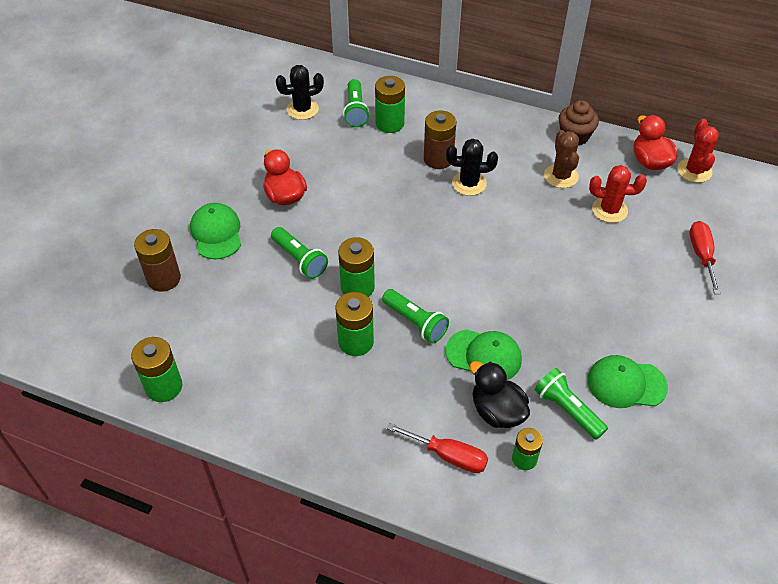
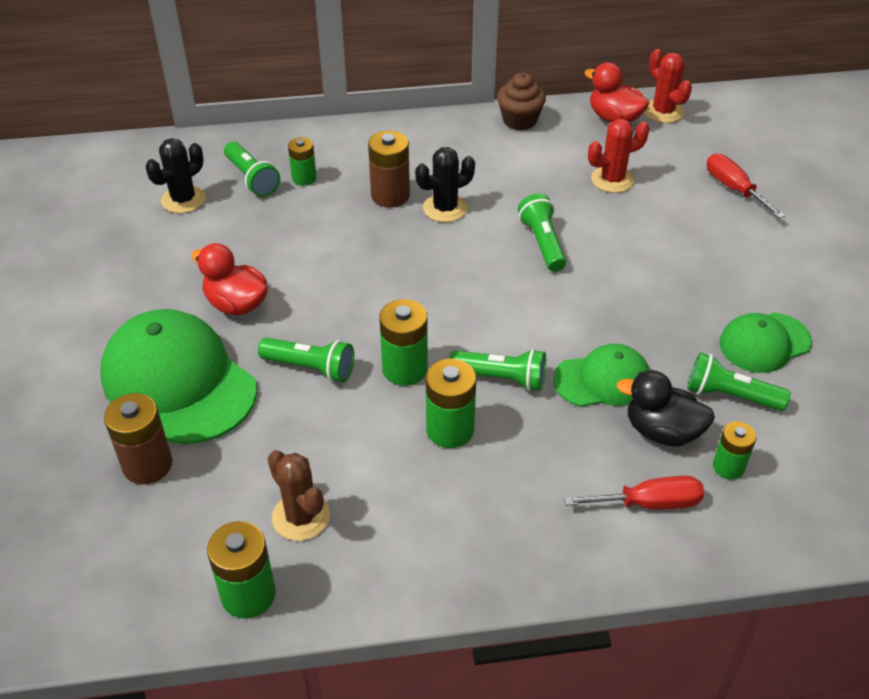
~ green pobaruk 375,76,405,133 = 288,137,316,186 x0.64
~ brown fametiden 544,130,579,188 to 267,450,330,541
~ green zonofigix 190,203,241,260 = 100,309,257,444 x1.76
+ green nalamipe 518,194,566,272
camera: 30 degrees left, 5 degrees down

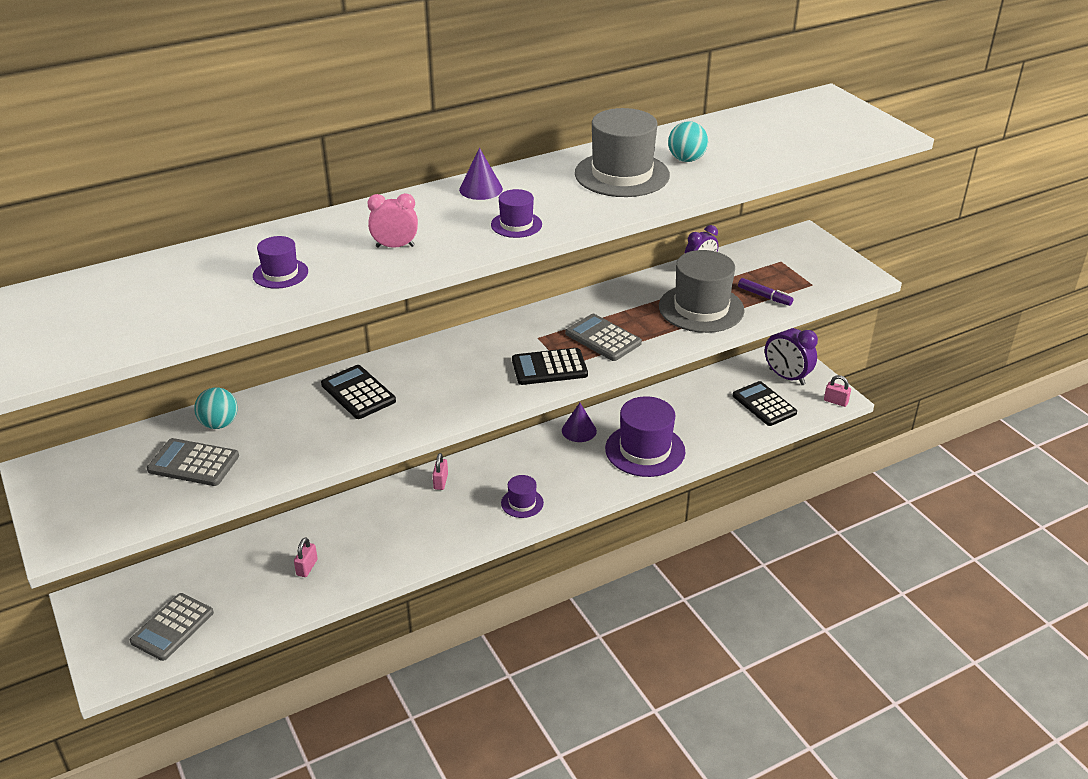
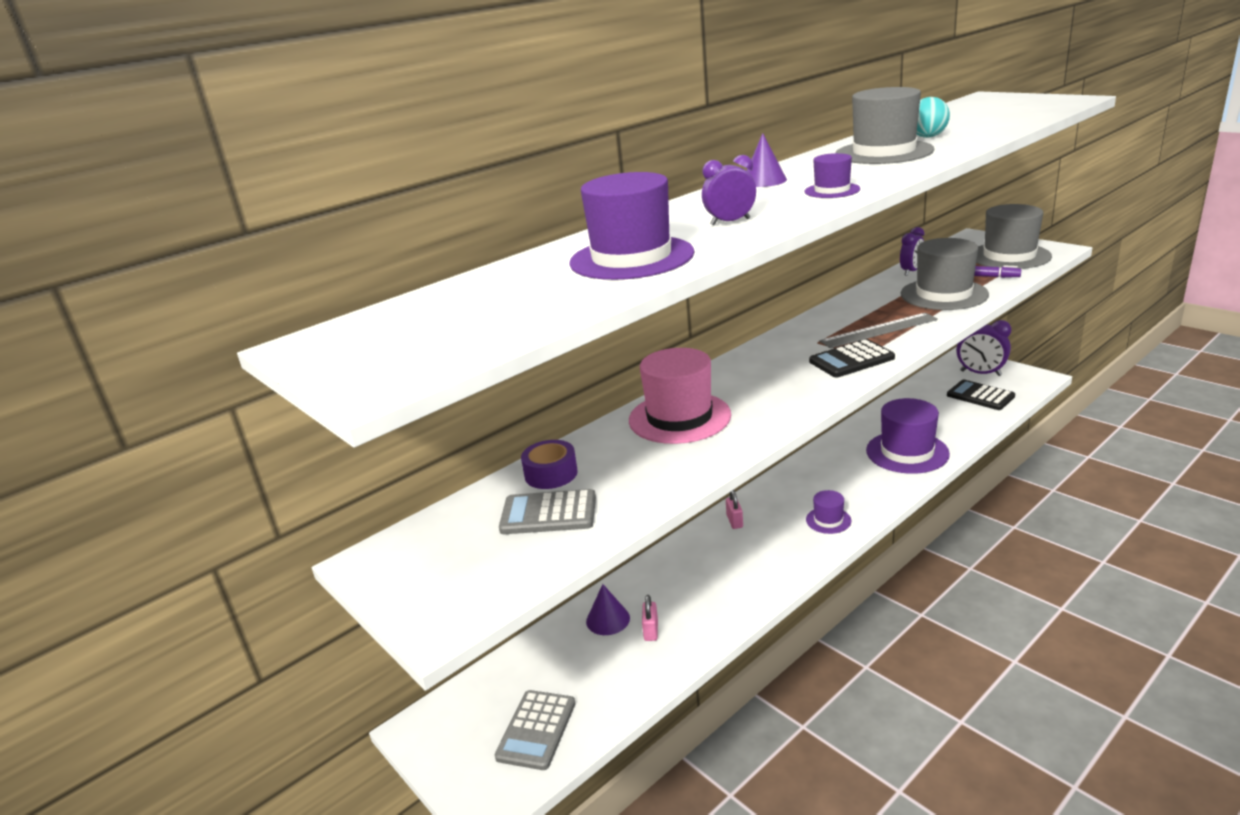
~ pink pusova 367,193,418,248 to purple pusova 702,155,756,226
~ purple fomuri 253,236,308,289 = 569,172,694,280 x1.98
~ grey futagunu 565,314,642,361 to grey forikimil 819,313,938,348
~ black futagunu 321,365,396,419 to pink fomuri 629,348,731,444
- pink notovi 824,375,851,407
~ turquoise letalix 194,387,238,429 to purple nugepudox 521,440,578,489
~ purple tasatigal 562,403,597,442 to 586,584,630,635
+ grey fomuri 976,204,1052,269
camera: 10 degrees left, 10 degrees down

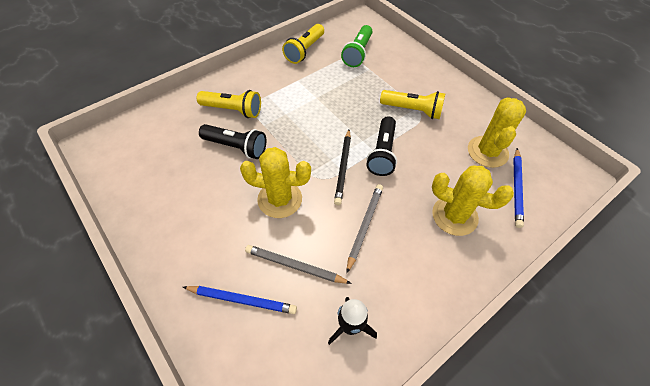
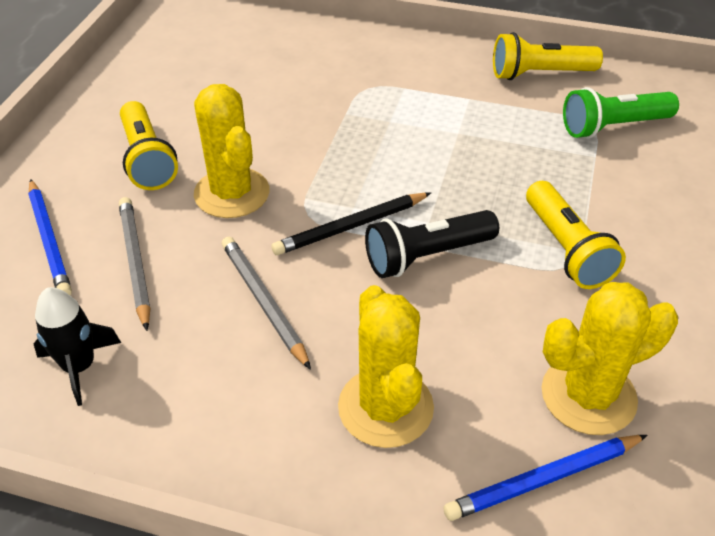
~ yellow nalamipe 197,90,261,118 to 120,101,178,190
- black nalamipe 199,124,266,159
~ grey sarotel 346,184,383,273 = 222,237,311,370 105 degrees counterclockwise
camera: 55 degrees right, 10 degrees down

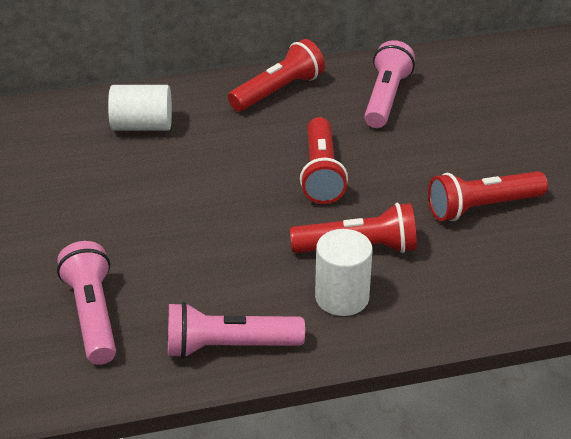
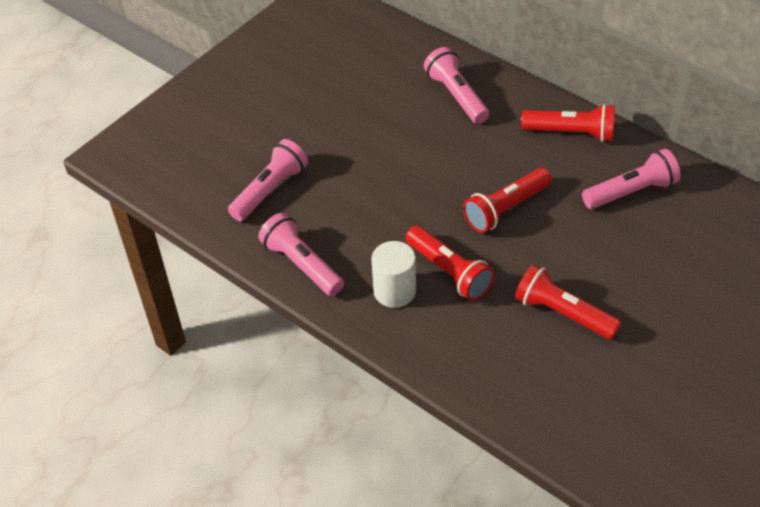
~ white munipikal 108,85,172,131 to pink nalamipe 424,47,489,124
camera: 55 degrees right, 10 degrees up

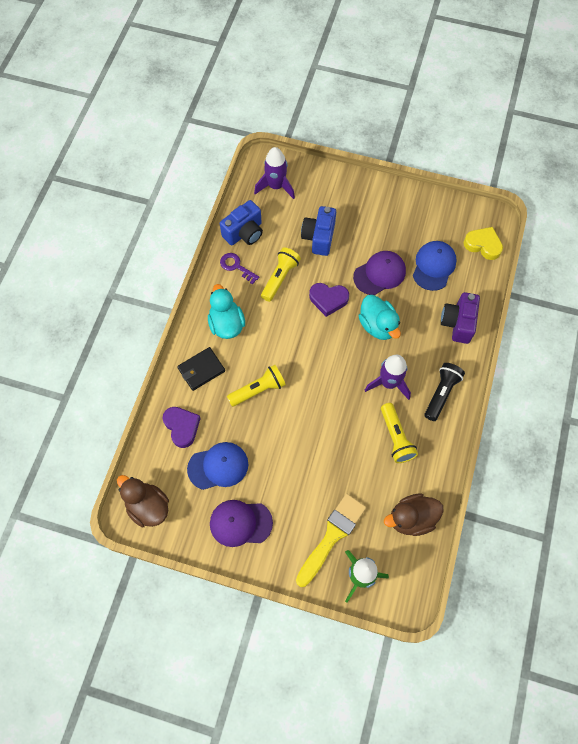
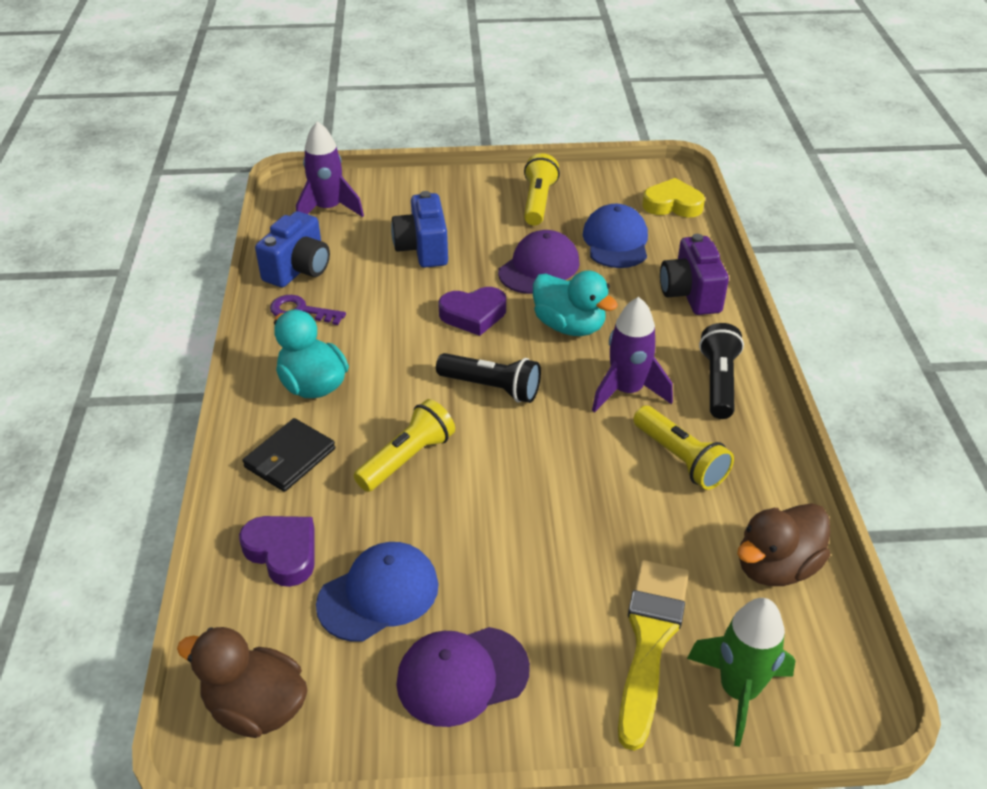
~ yellow nalamipe 261,247,301,302 to 524,153,560,226
+ black nalamipe 436,353,541,403
camera: 20 degrees left, 25 degrees down

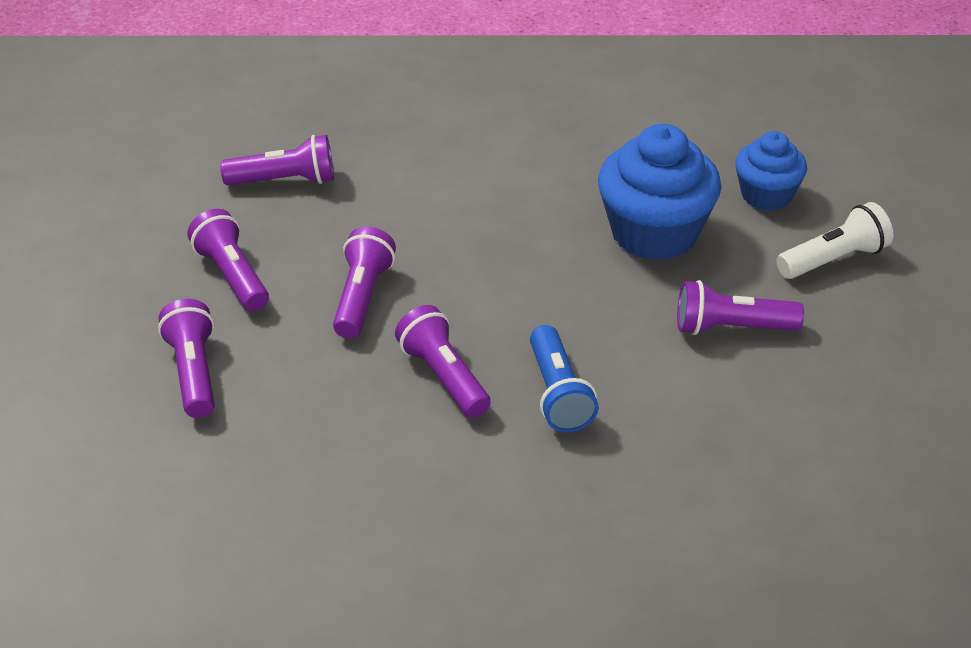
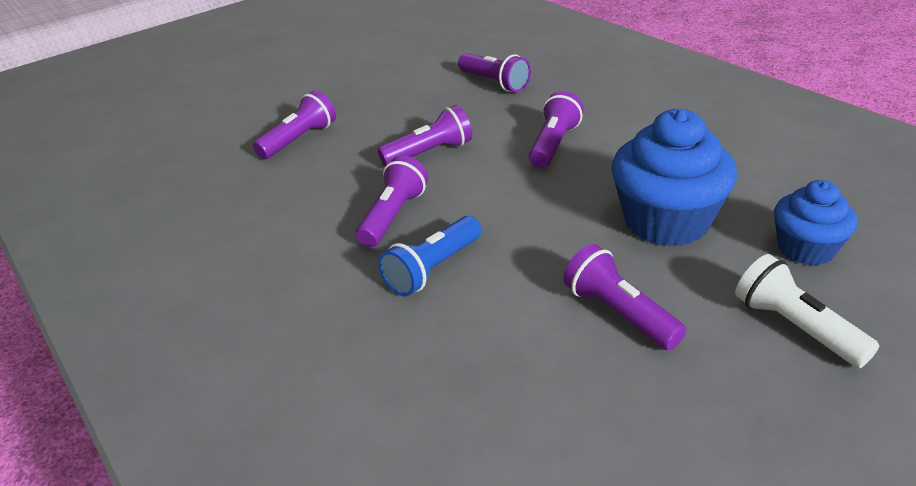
~ white nalamipe 776,202,893,279 = 735,254,880,368 150 degrees counterclockwise
~ purple nalamipe 188,209,269,312 to 529,91,584,168
camera: 55 degrees right, 5 degrees down

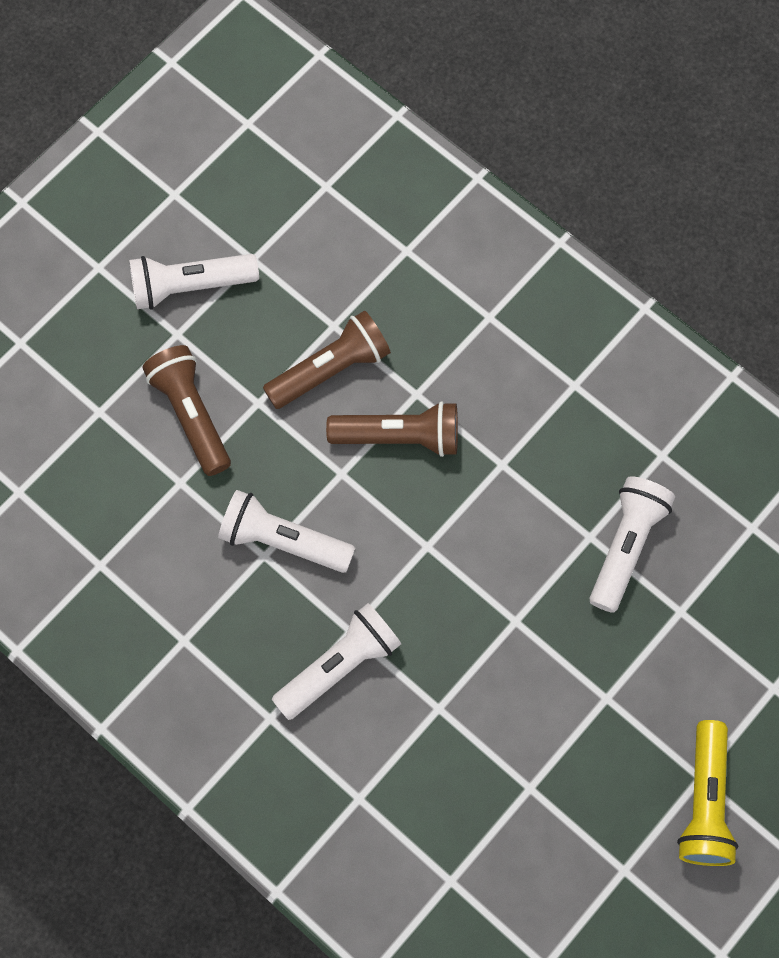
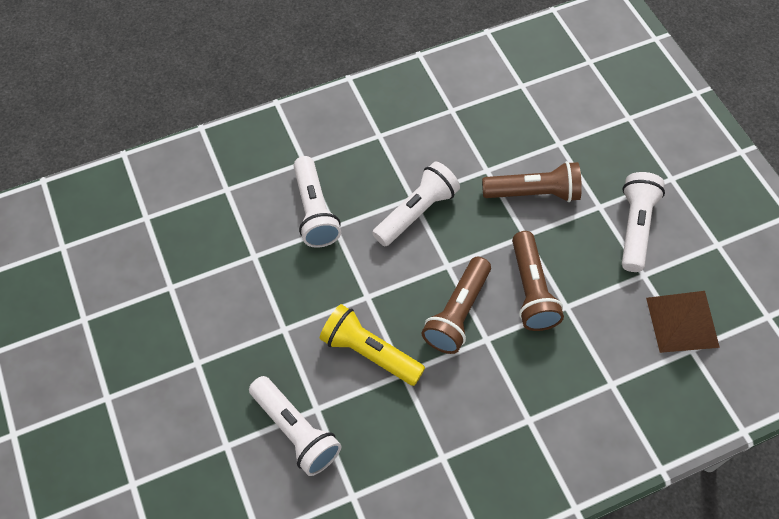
~ yellow nalamipe 677,720,738,866 to 320,304,425,386
+ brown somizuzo 646,291,720,353
camera: 115 degrees right, 10 degrees down

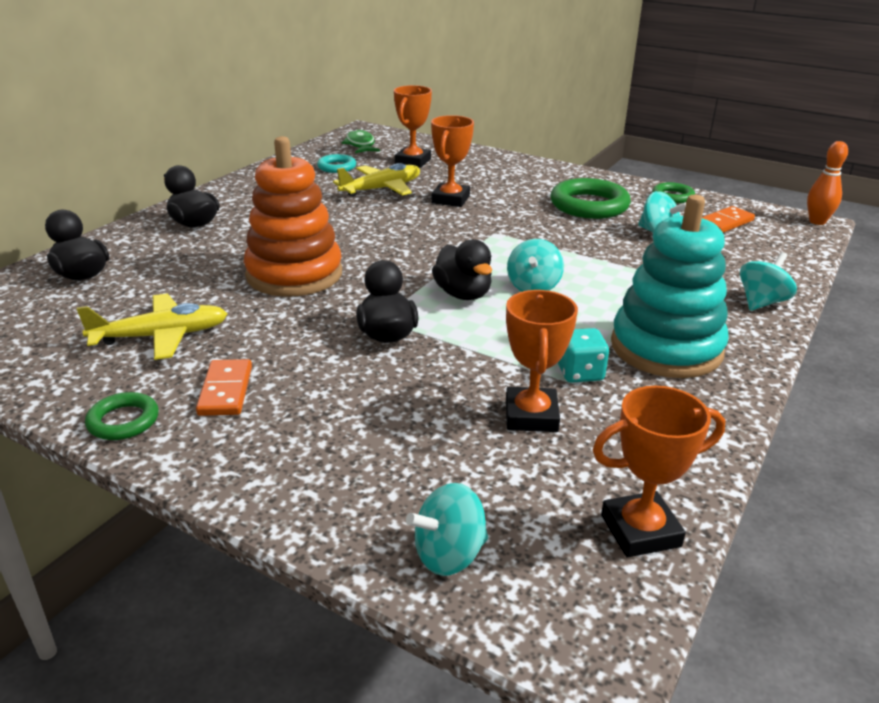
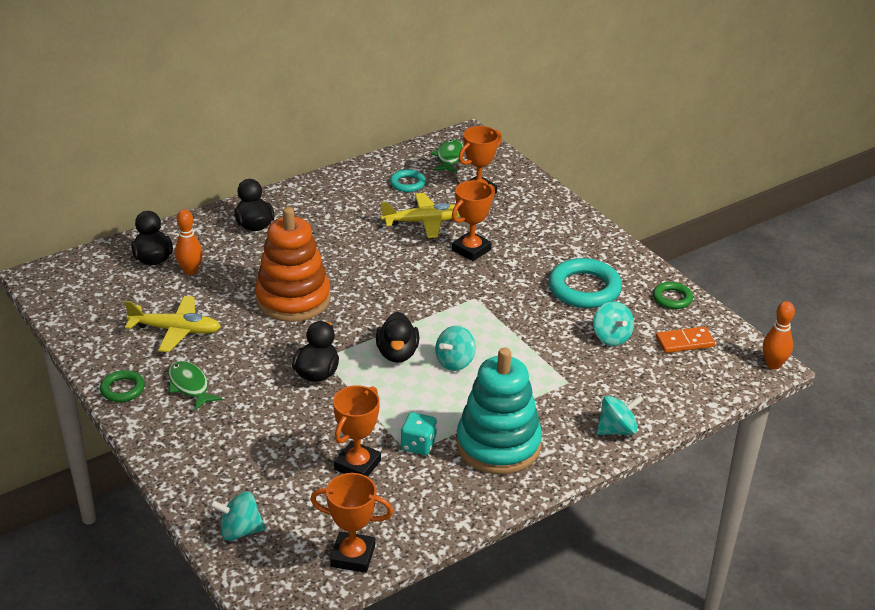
~ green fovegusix 551,178,631,219 to turquoise fovegusix 549,258,622,308
~ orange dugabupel 196,359,252,416 to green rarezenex 168,361,222,410
+ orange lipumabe 175,209,203,275
camera: 25 degrees right, 5 degrees up

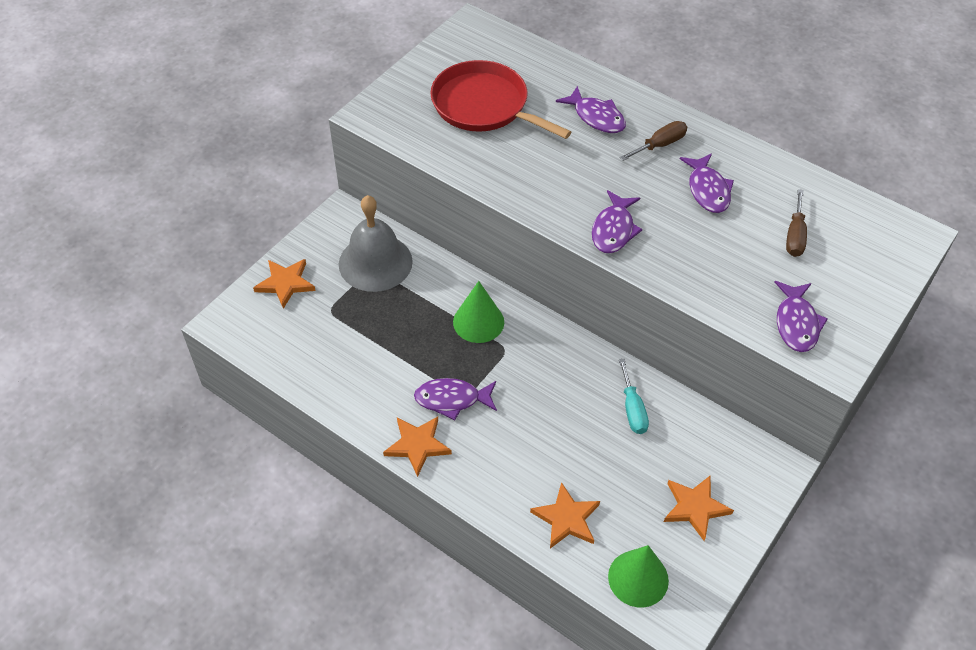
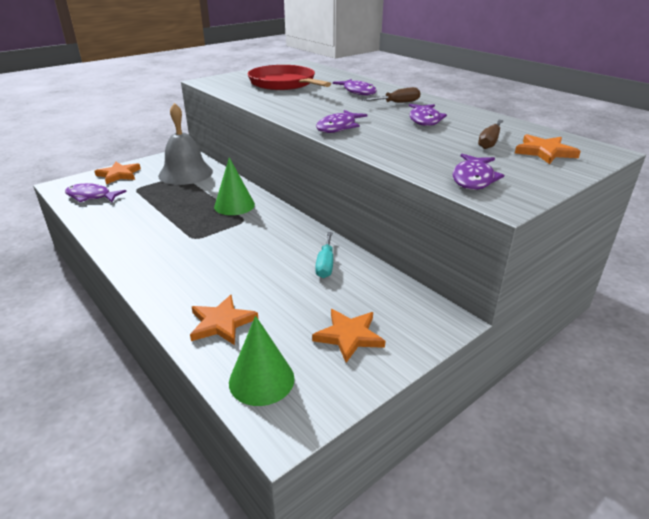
~ purple rarezenex 414,378,497,420 to 65,183,127,202
~ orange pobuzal 383,417,452,477 to 515,134,581,164
camera: 15 degrees right, 20 degrees down

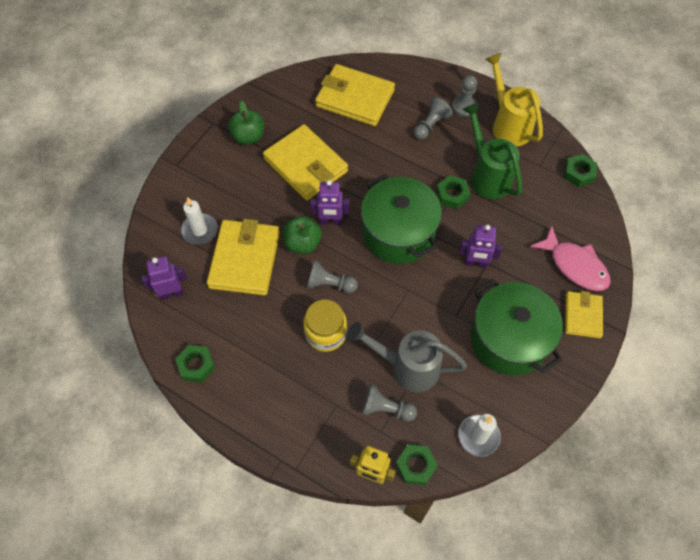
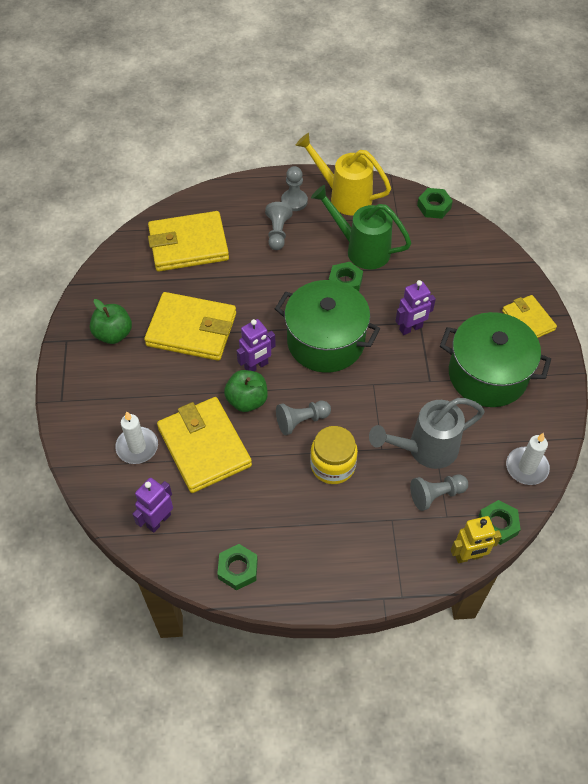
- pink rarezenex 530,225,611,291
camera: 35 degrees left, 5 degrees down

